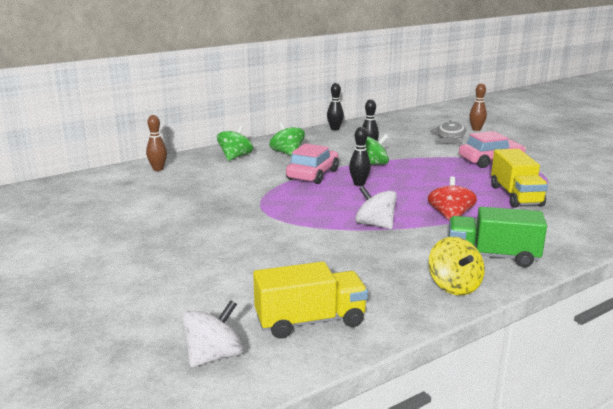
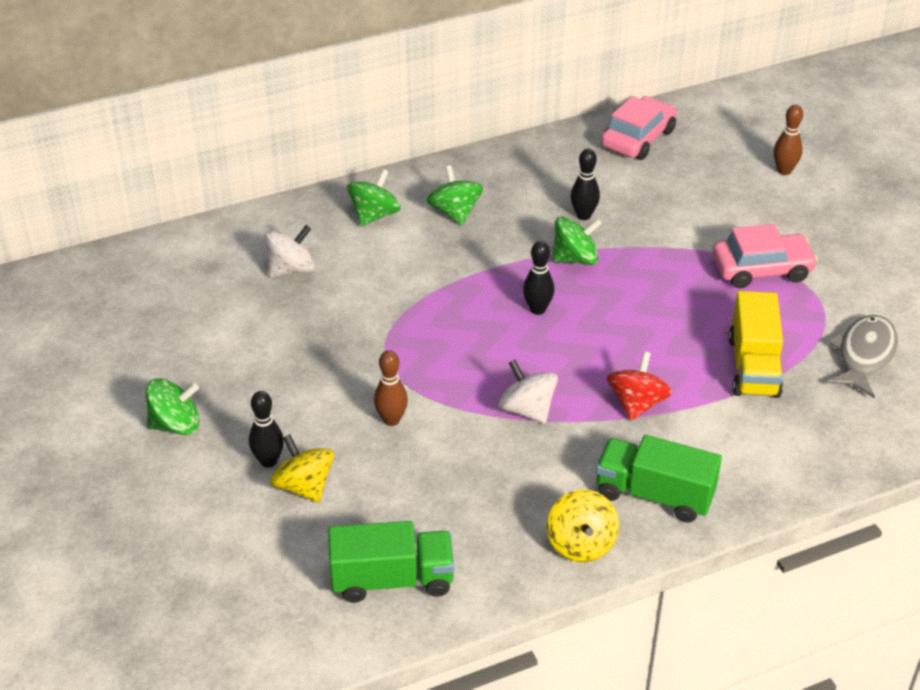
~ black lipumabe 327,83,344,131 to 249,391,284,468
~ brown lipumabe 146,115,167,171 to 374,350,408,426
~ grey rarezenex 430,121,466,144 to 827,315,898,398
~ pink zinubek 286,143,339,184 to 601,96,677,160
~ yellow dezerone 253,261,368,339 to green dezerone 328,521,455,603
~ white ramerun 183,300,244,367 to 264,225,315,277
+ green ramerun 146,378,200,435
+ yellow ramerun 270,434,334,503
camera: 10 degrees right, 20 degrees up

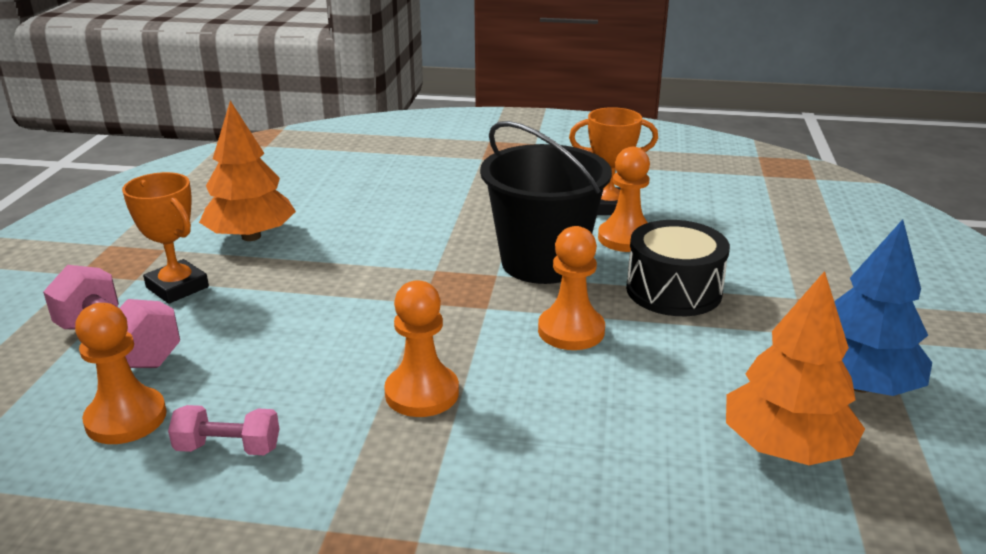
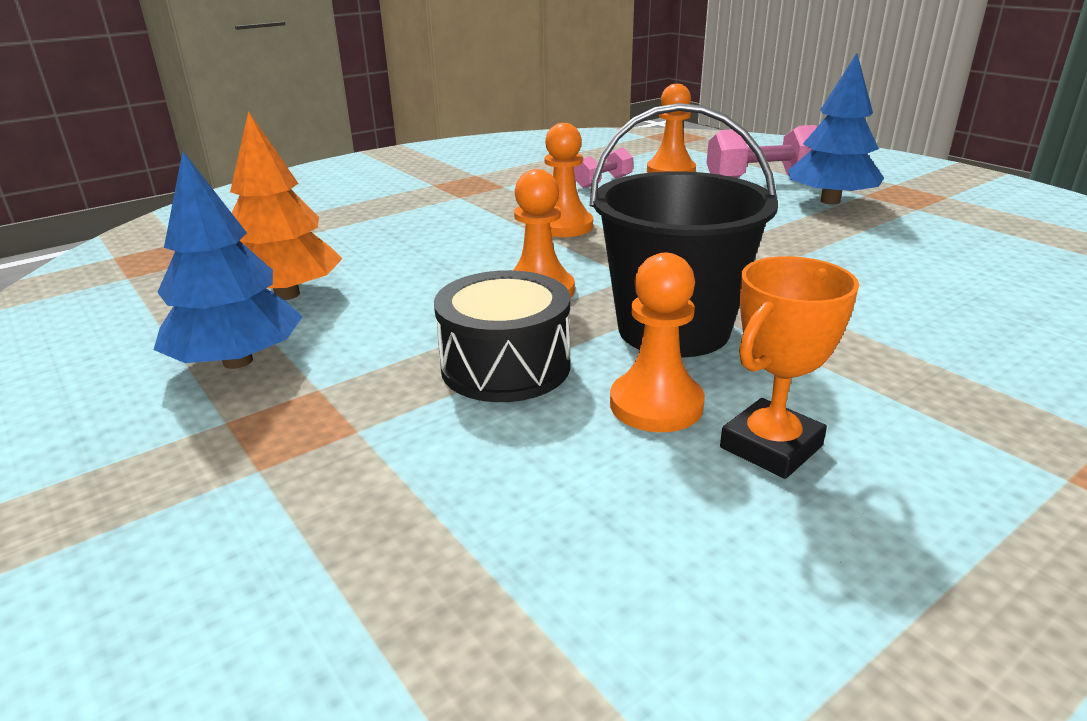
- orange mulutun 199,101,296,241
~ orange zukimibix 122,172,209,304 to blue mulutun 788,53,884,205
camera: 135 degrees right, 0 degrees up

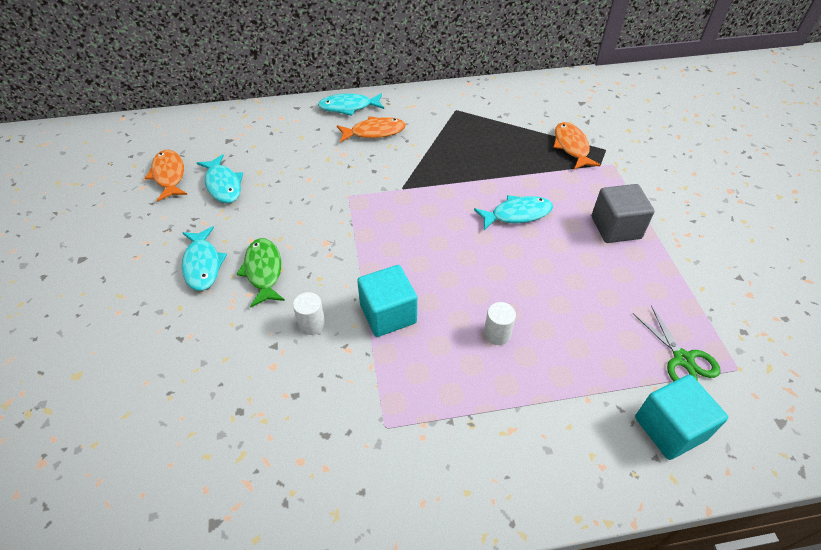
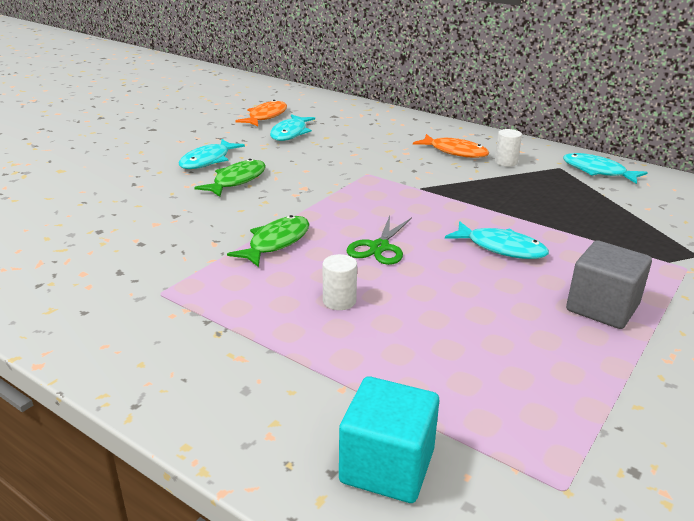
~ turquoise rarezenex 318,93,384,116 to 563,153,648,184
- orange rarezenex 553,122,601,170
~ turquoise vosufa 357,265,417,337 to green rarezenex 227,215,309,267
~ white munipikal 293,292,325,335 to 495,129,522,167
~ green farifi 633,305,721,381 to 346,216,412,265
camera: 45 degrees right, 20 degrees down

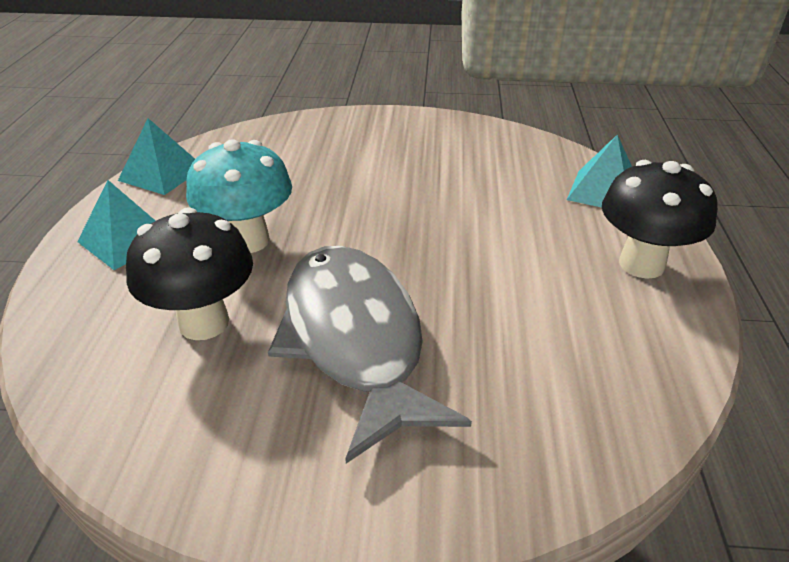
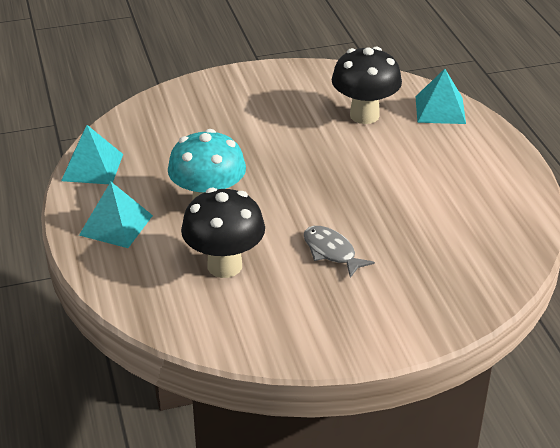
~ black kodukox 602,160,718,279 to 332,47,402,124
~ grey rarezenex 268,246,472,464 = 304,226,375,278 x0.44
camera: 20 degrees left, 0 degrees up

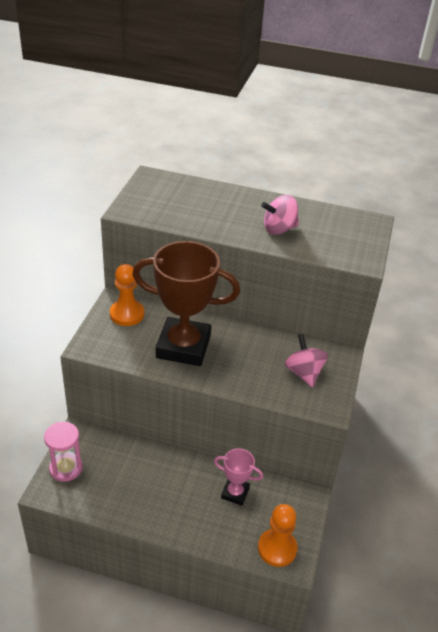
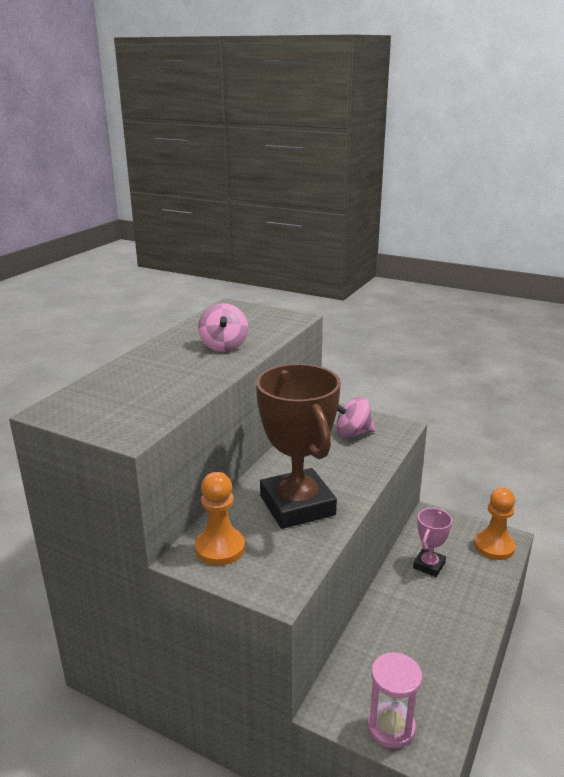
~ brown zukimibix 132,241,240,366 = 256,364,341,529 45 degrees counterclockwise
camera: 75 degrees left, 15 degrees down

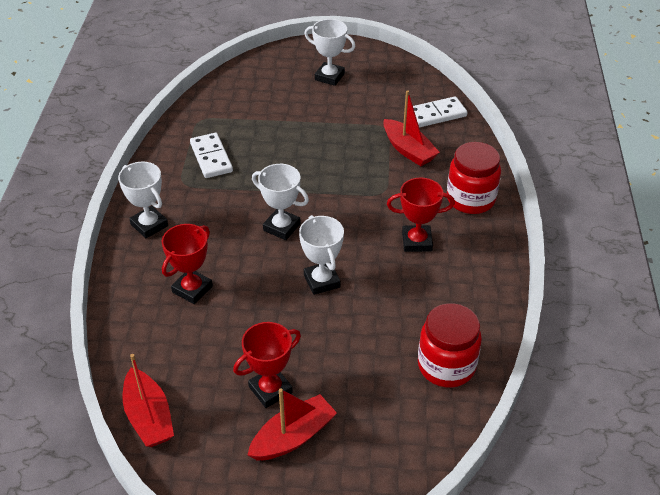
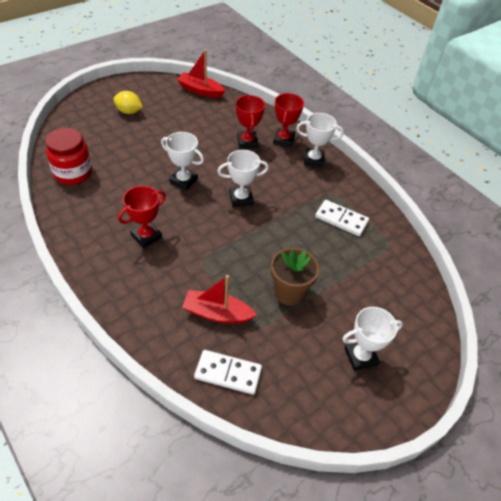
~ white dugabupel 413,96,467,128 = 194,350,262,395 75 degrees clockwise
- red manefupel 447,142,501,214
~ red zukimibix 233,322,301,408 to 273,93,304,148
~ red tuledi 248,388,337,460 to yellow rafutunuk 114,91,143,114
+ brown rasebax 271,248,319,305
camera: 135 degrees right, 5 degrees up

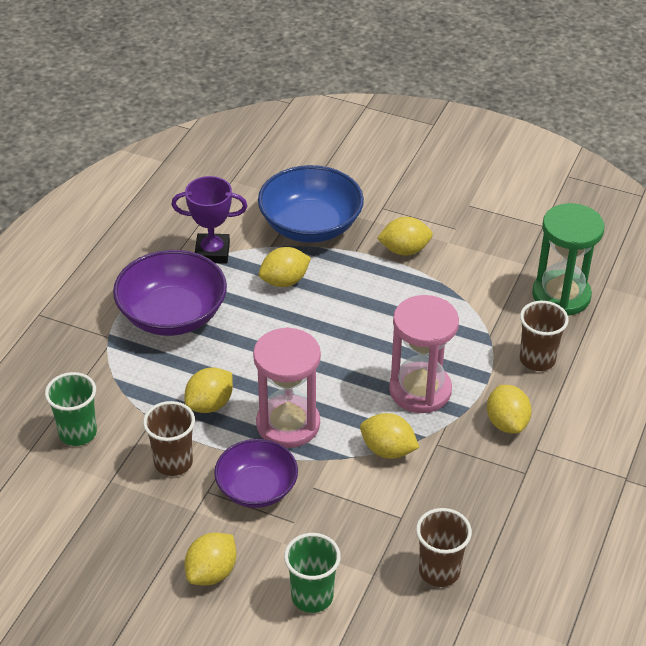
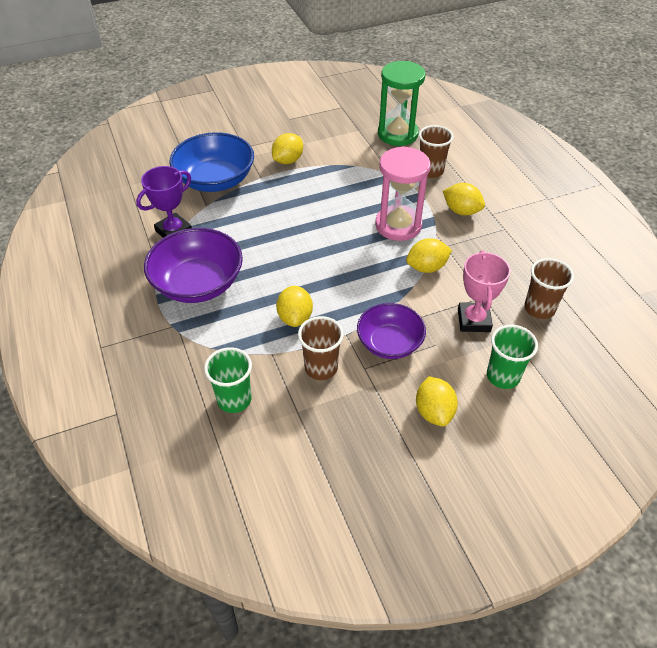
- yellow rafutunuk 259,247,311,287
- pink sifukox 253,327,321,448
+ pink zukimibix 458,250,511,332
camera: 45 degrees left, 5 degrees up

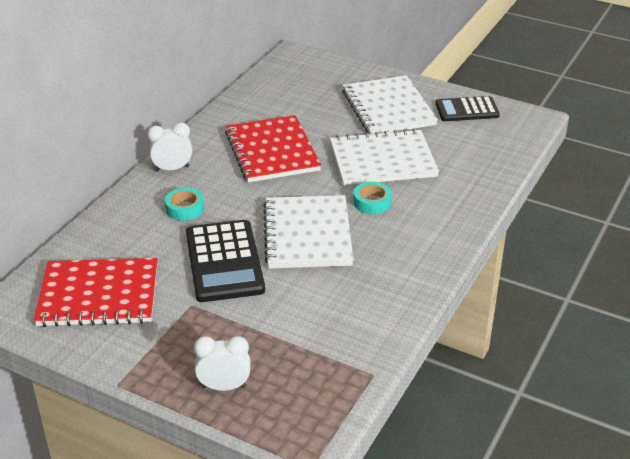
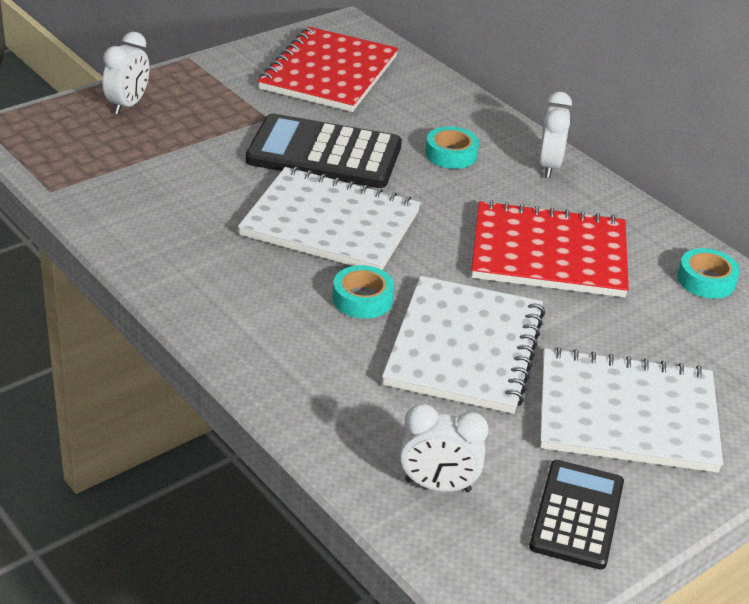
+ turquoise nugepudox 677,248,740,299
+ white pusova 400,404,488,492
camera: 110 degrees right, 0 degrees up

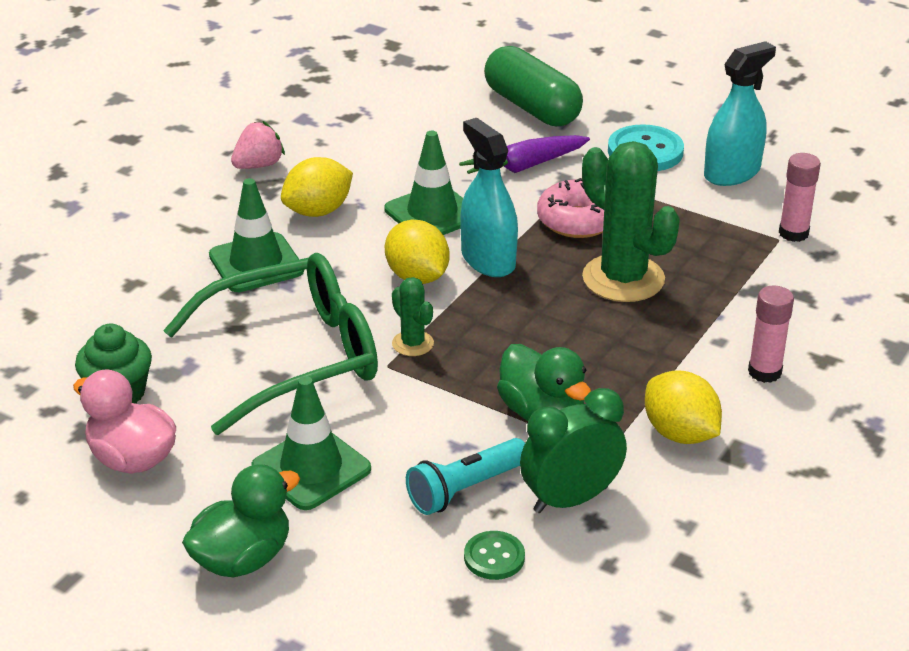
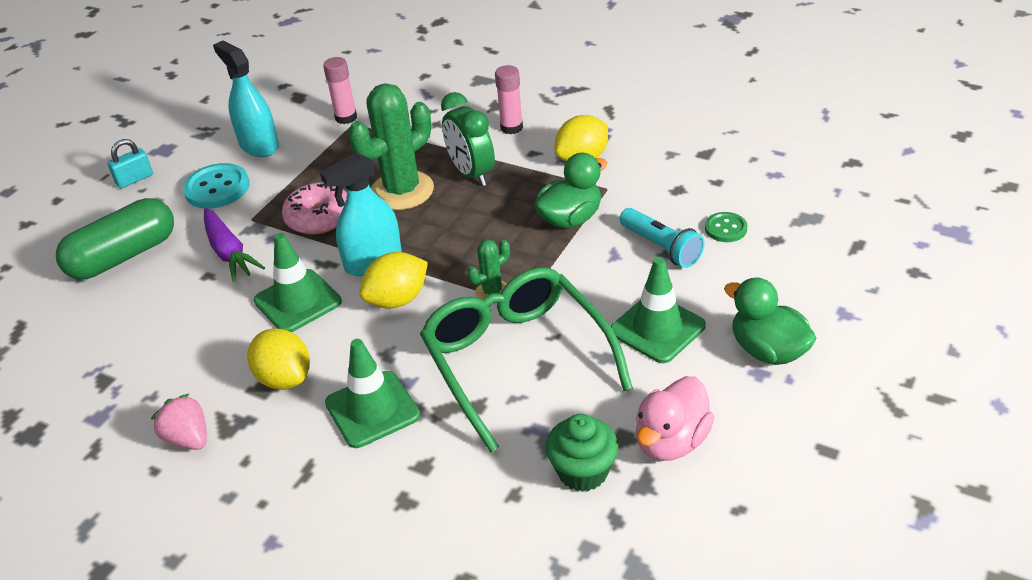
~ green pusova 520,388,627,513 to 441,92,495,186
+ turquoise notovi 108,139,153,188
camera: 90 degrees left, 5 degrees up

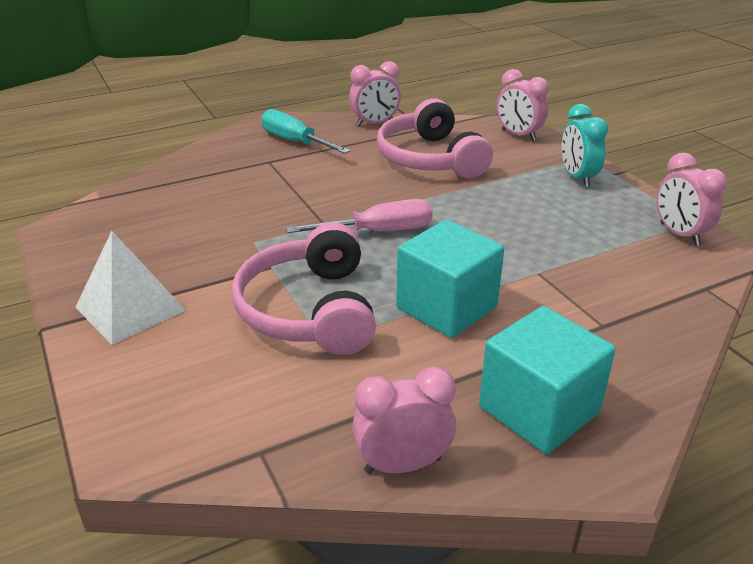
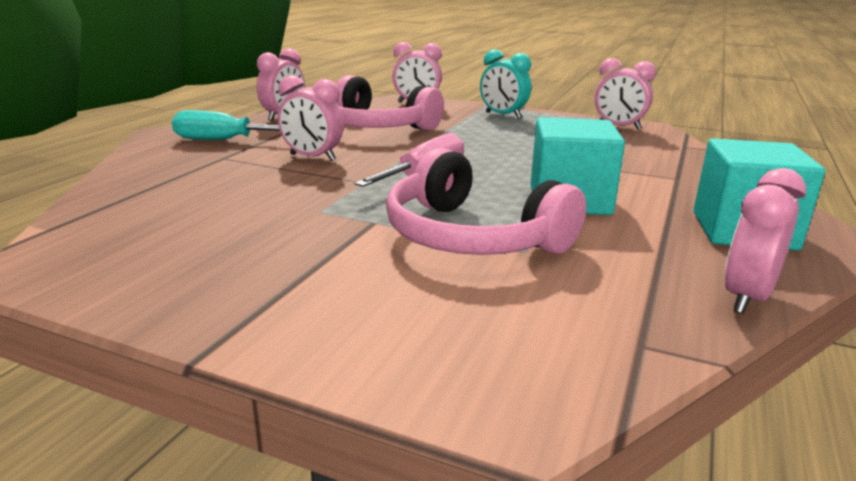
- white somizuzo 75,231,186,345
+ pink pusova 278,75,344,161
camera: 40 degrees left, 10 degrees down

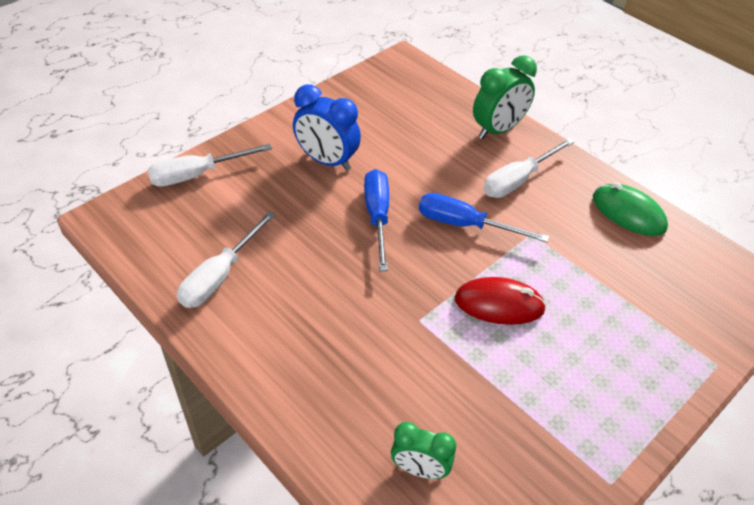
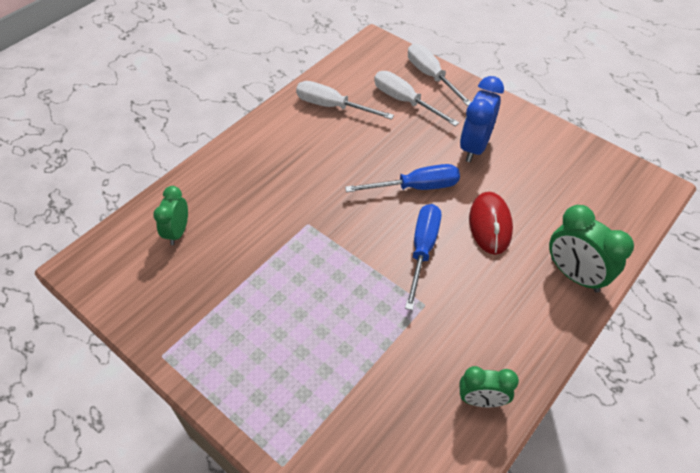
~ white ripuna 483,138,575,198 to 374,71,459,126
~ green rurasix 593,183,668,236 to green pusova 460,366,519,407
~ red rurasix 454,277,546,325 to 469,192,513,255
camera: 85 degrees right, 5 degrees up

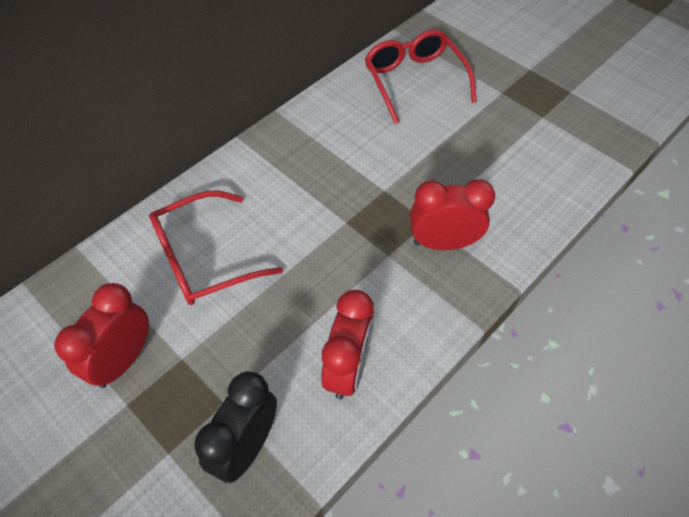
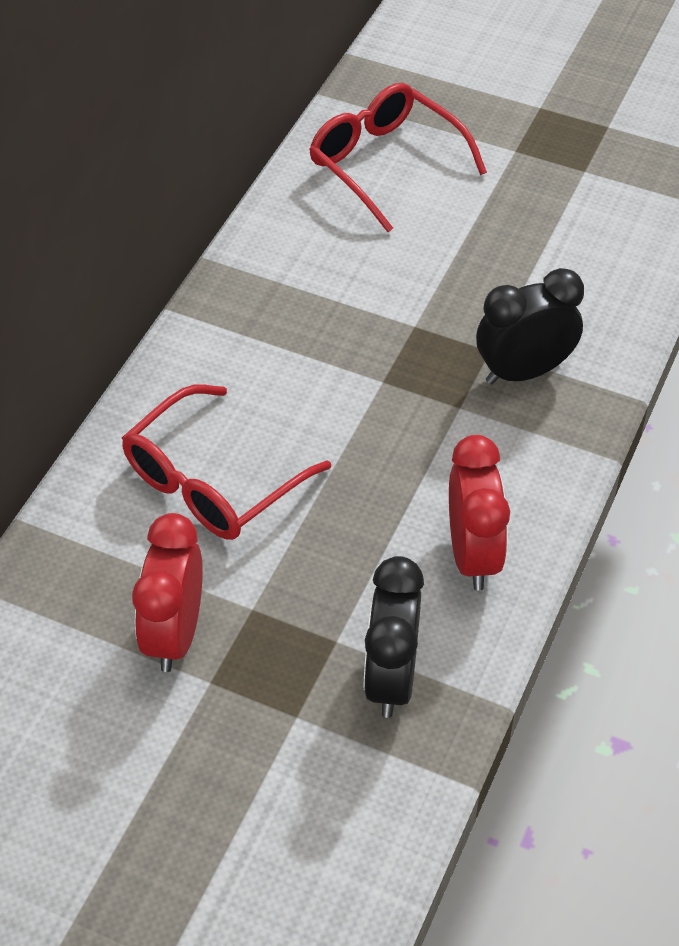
~ red pusova 410,179,495,250 to black pusova 476,268,584,385
camera: 20 degrees left, 5 degrees down

